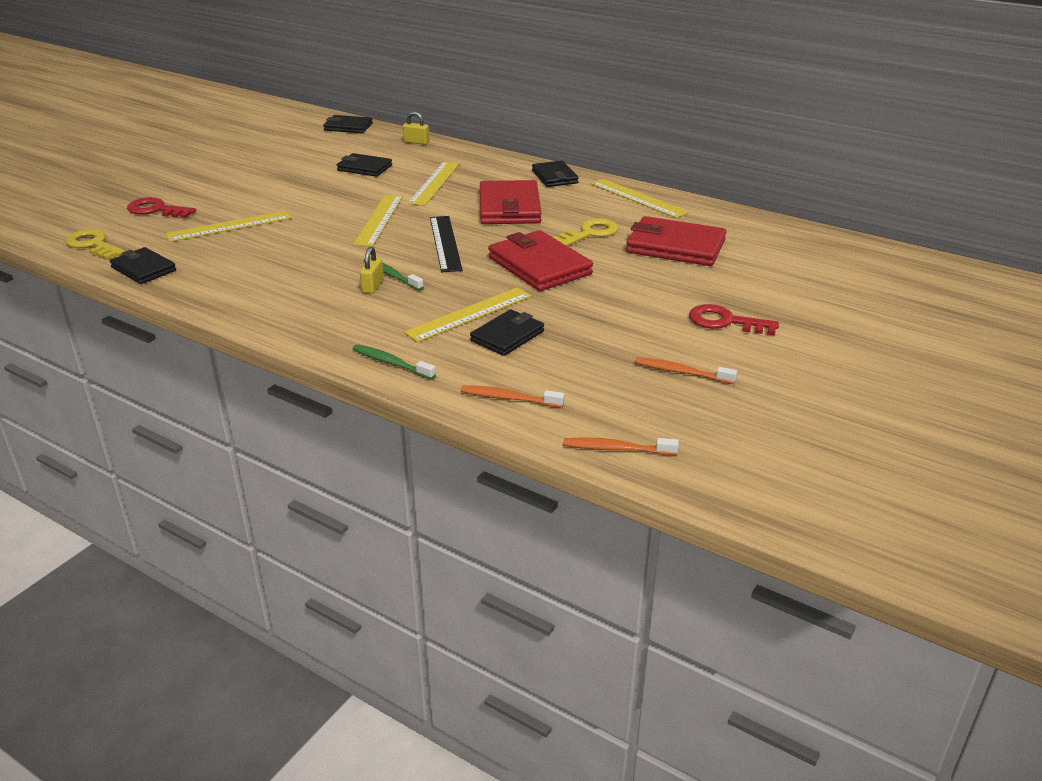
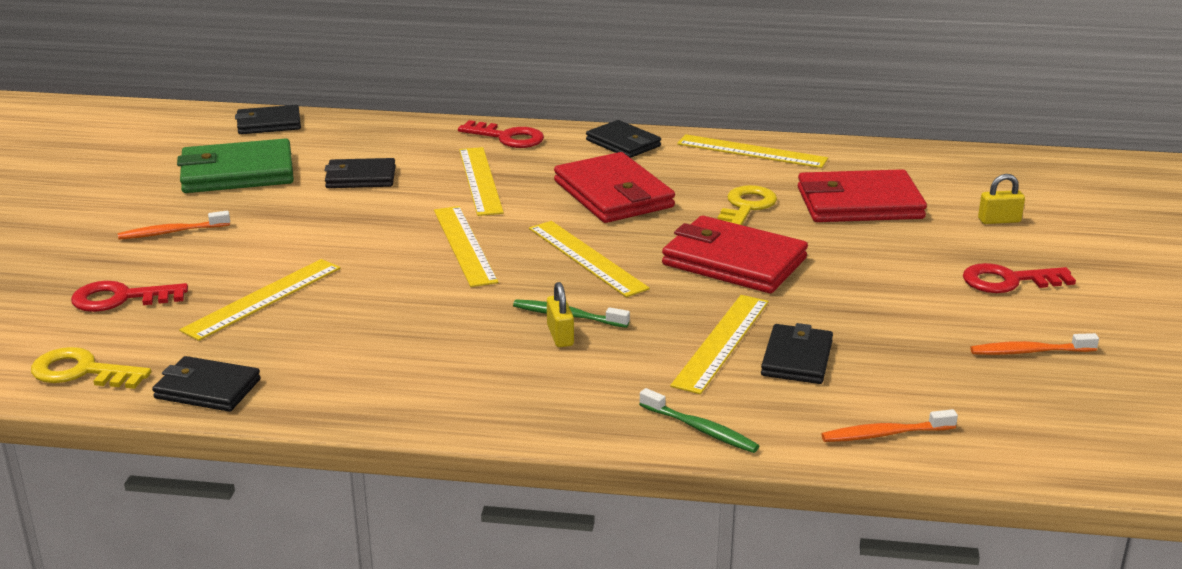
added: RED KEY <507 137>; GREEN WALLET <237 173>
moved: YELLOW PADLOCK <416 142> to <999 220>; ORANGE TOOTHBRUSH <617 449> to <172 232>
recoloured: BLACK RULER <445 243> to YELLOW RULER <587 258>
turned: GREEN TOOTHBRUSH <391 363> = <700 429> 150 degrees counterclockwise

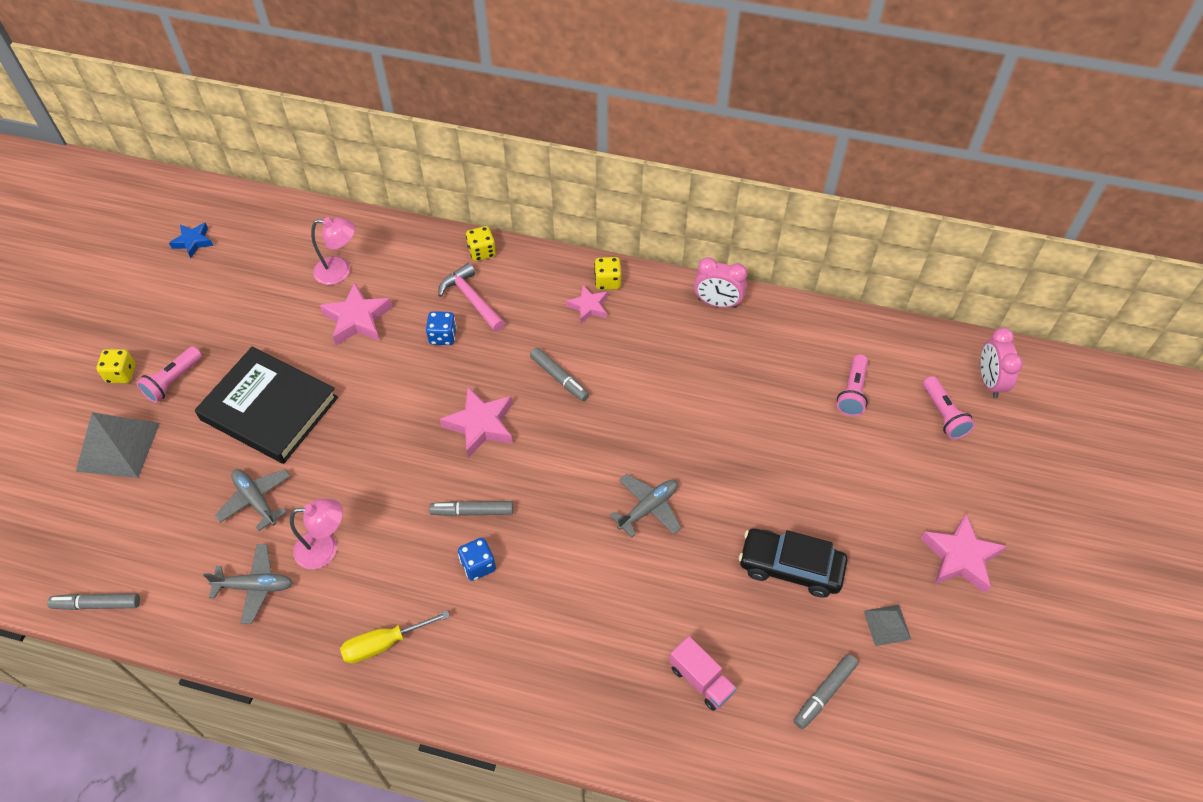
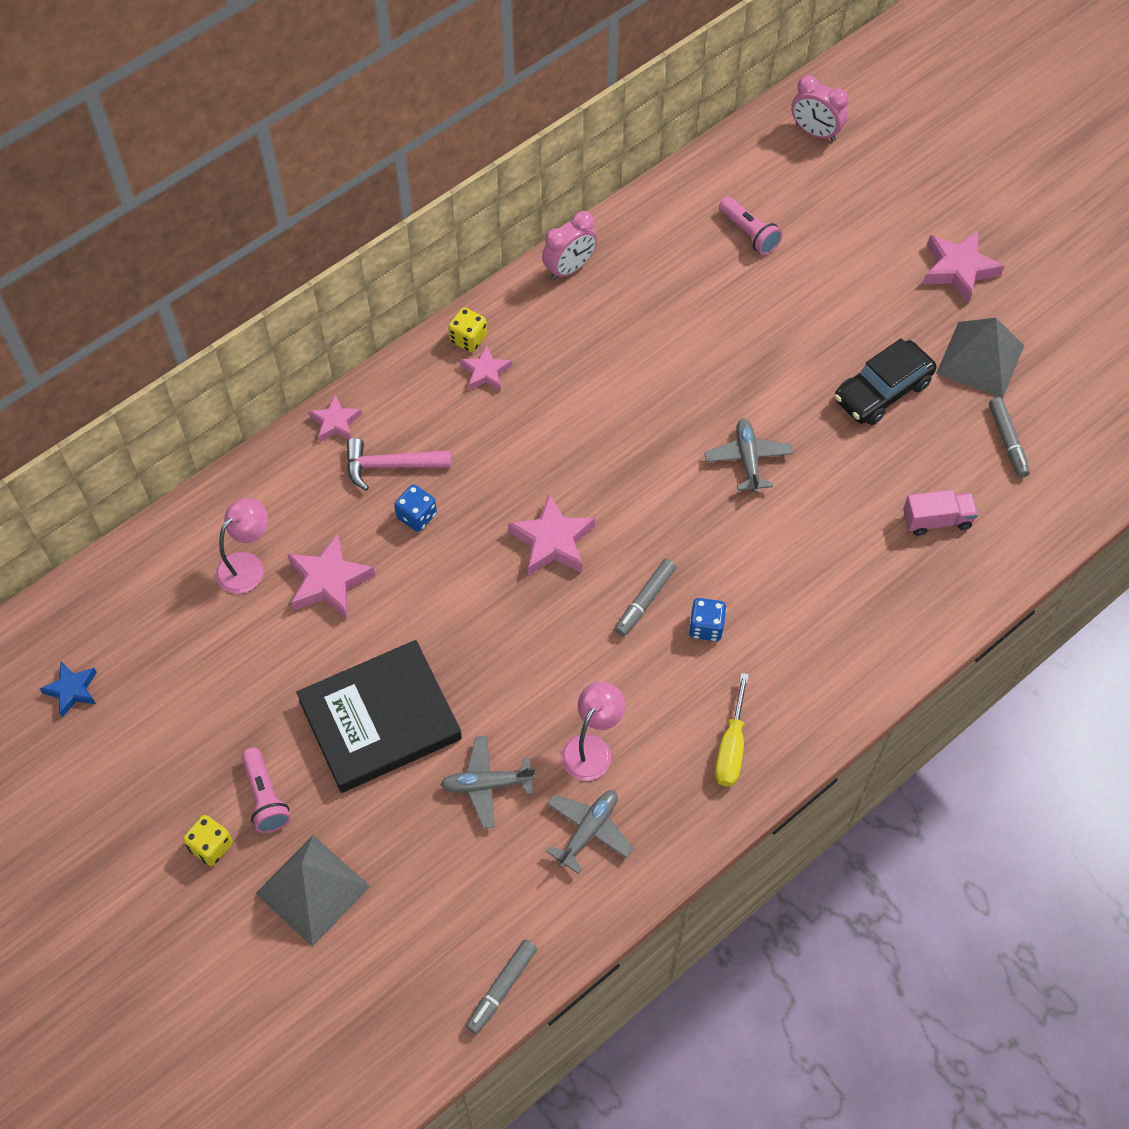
removed: GREY MARKER <559 378>; PINK FLASHLIGHT <943 415>
replaced: YELLOW DICE <482 252> to PINK STAR <335 423>
resized: GREY PYRAMID <887 625> = <980 359> x1.88

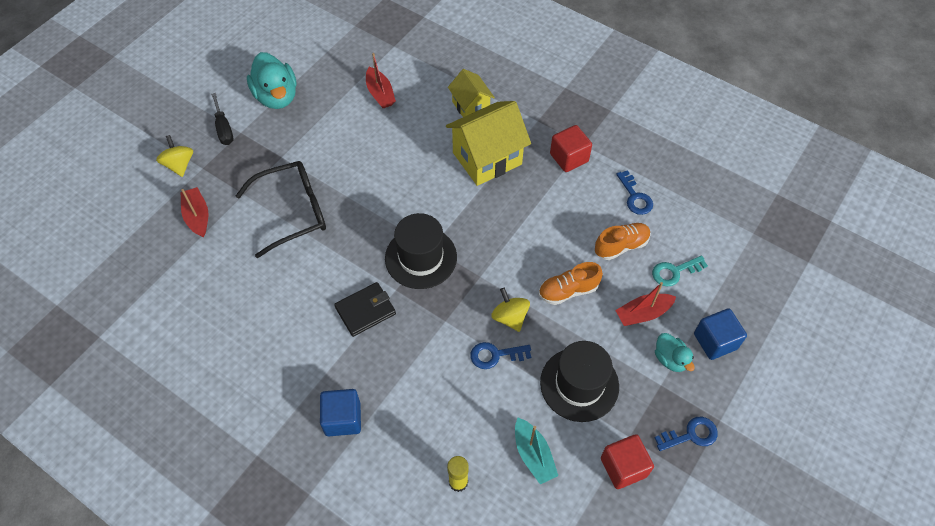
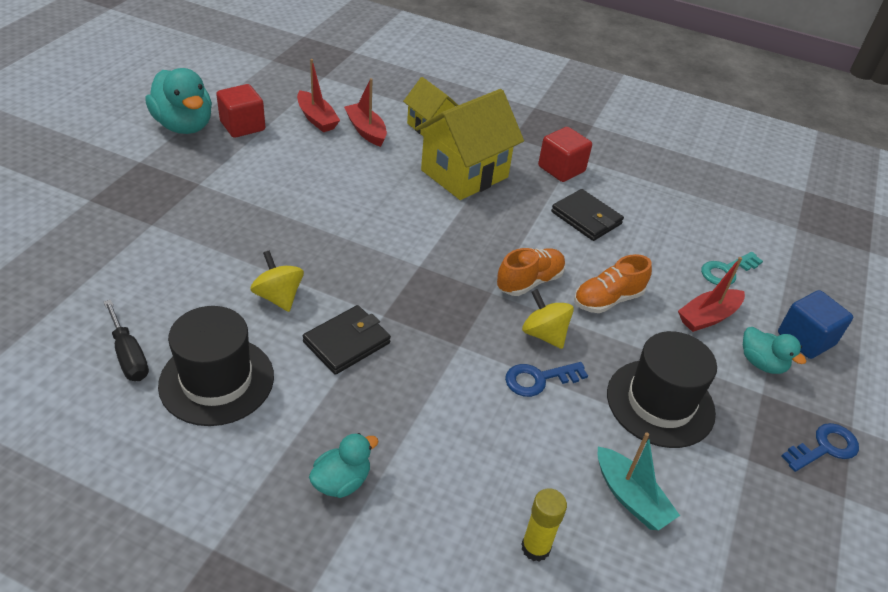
removed: BLACK GLASSES <293 212>; BLUE KEY <635 197>
added: BLACK WALLET <586 218>
moved: BLACK SCREWDRIVER <224 128> to <129 355>; YELLOW SPINNING TOP <179 165> to <278 297>; RED BOAT <197 216> to <366 131>; BLACK HAT <421 257> to <217 380>; ORANGE SHOE <621 246> to <529 282>; RED CUBE <623 467> to <242 126>
replaced: BLUE CUBE <343 419> to TURQUOISE DUCK <342 481>

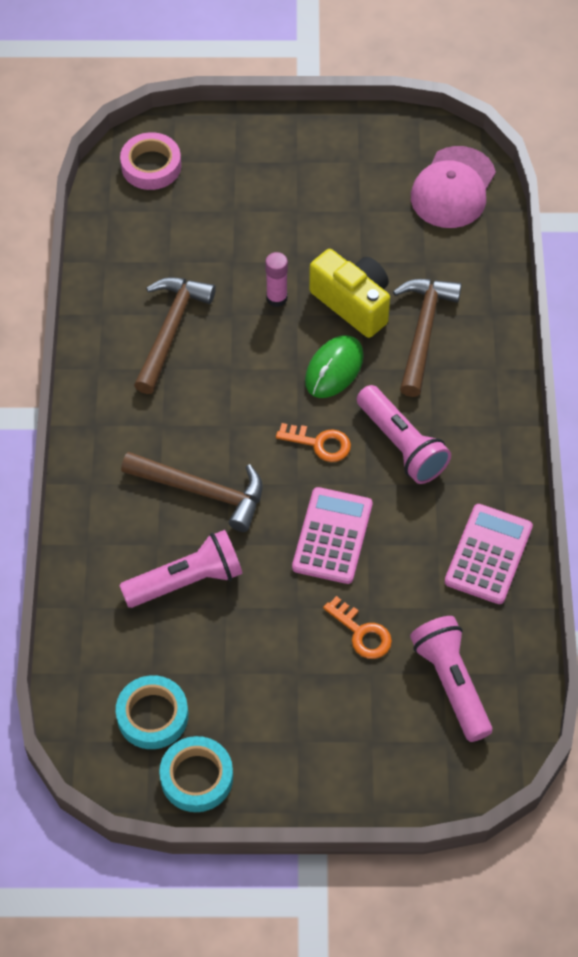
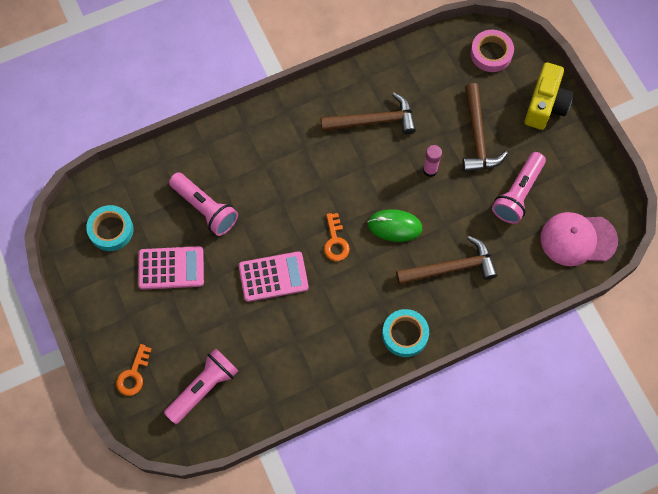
moved: YELLOW CAMERA <353 303> to <545 105>; PINK FLASHLIGHT <402 445> to <518 194>; BROWN HAMMER <202 491> to <477 136>; PINK CALCULATOR <488 554> to <171 268>; ORANGE KEY <362 633> to <133 374>; TURQUOISE TAPE <196 777> to <405 334>

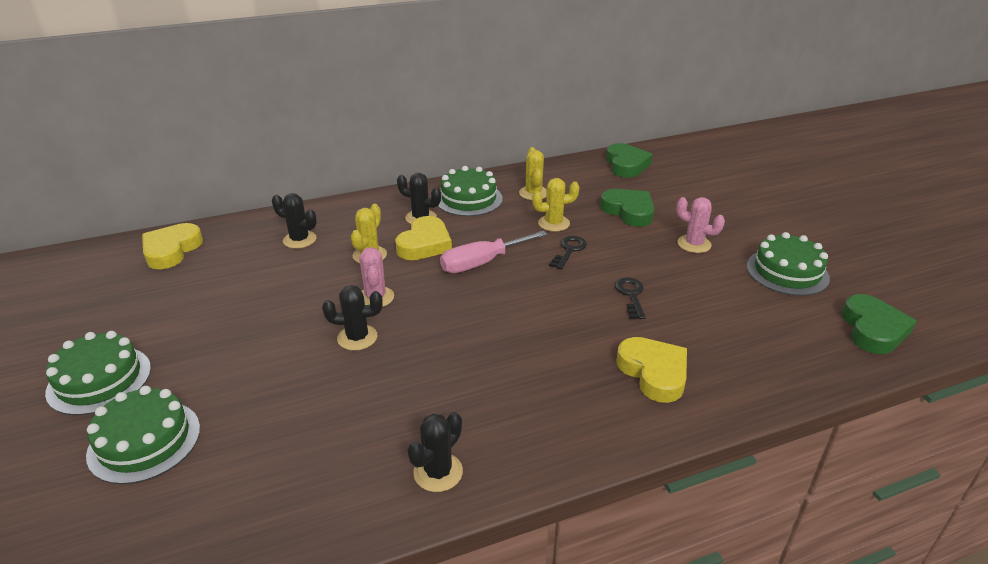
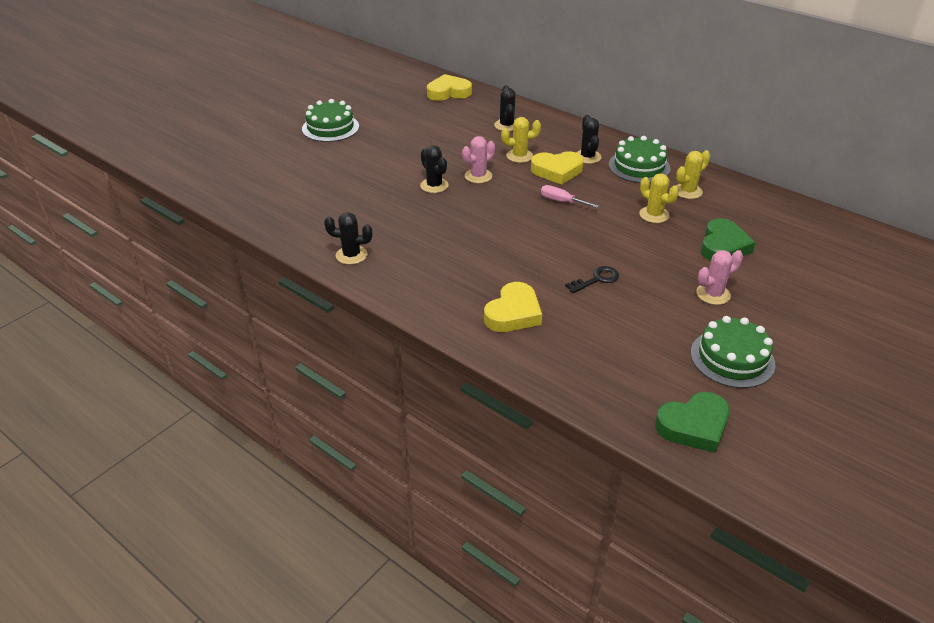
removed: GREEN HEART <626 165>; BLACK KEY <569 250>; GREEN CAKE <144 441>
turned: PINK CACTUS <694 244> = <713 294> 60 degrees clockwise
resized: PINK SCREWDRIVER <482 263> = <562 201> x0.62

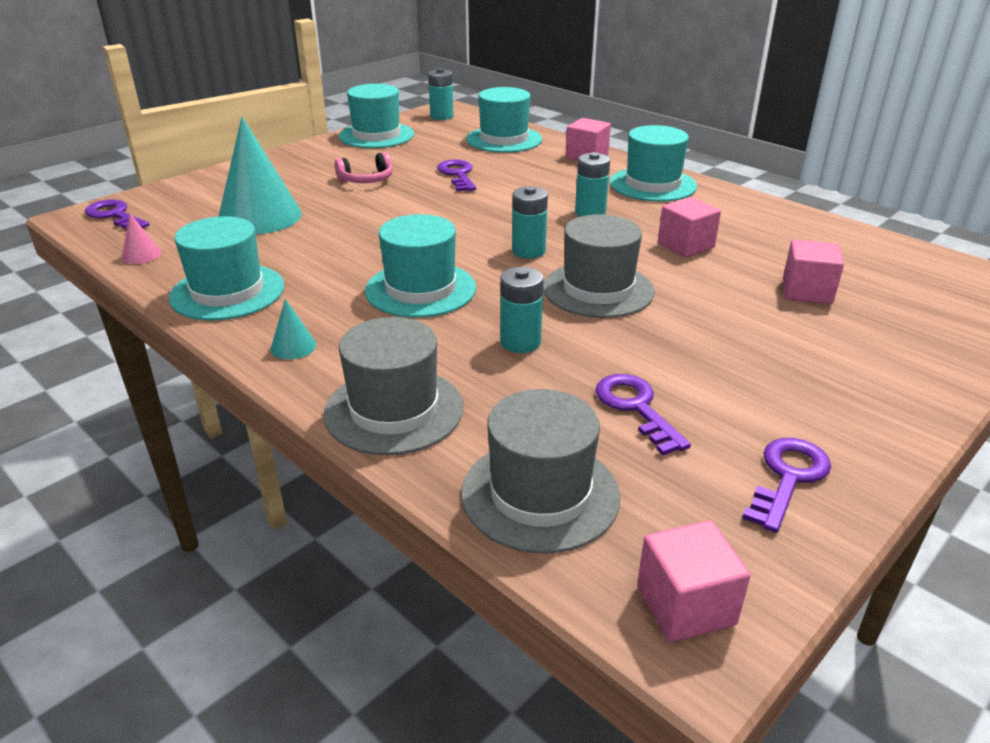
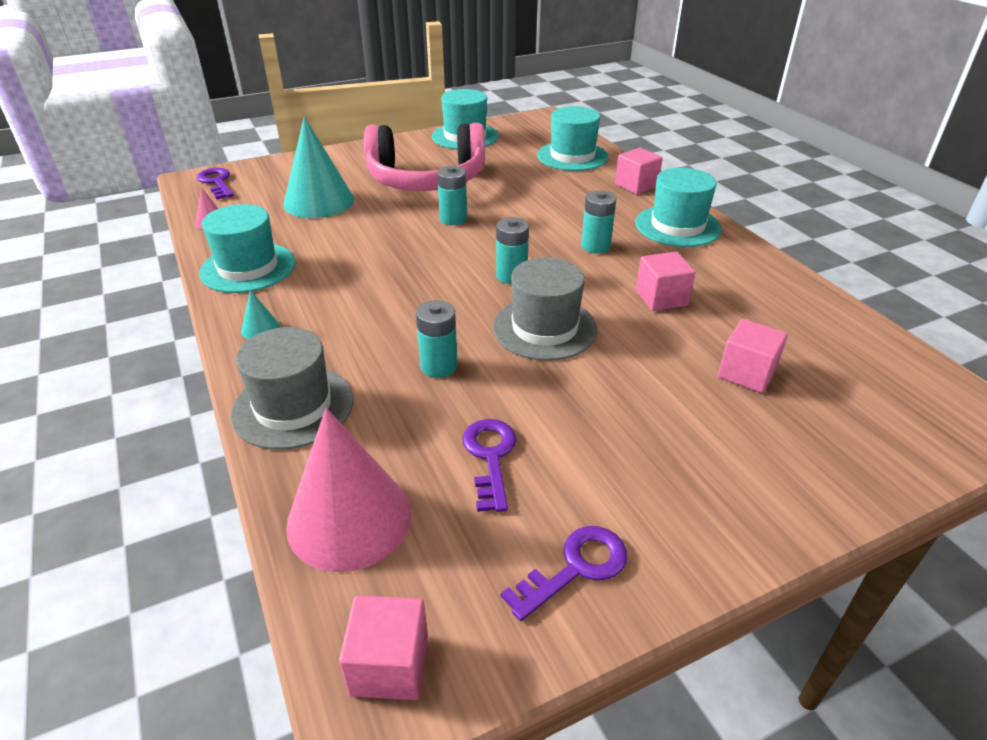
removed: PURPLE KEY <457 175>; TURQUOISE HAT <420 289>
moved: TURQUOISE BATTERY <441 116> to <453 219>
replaced: GREY HAT <540 494> to PINK CONE <349 518>
resized: PINK HEADPHONES <366 179> = <426 179> x2.47

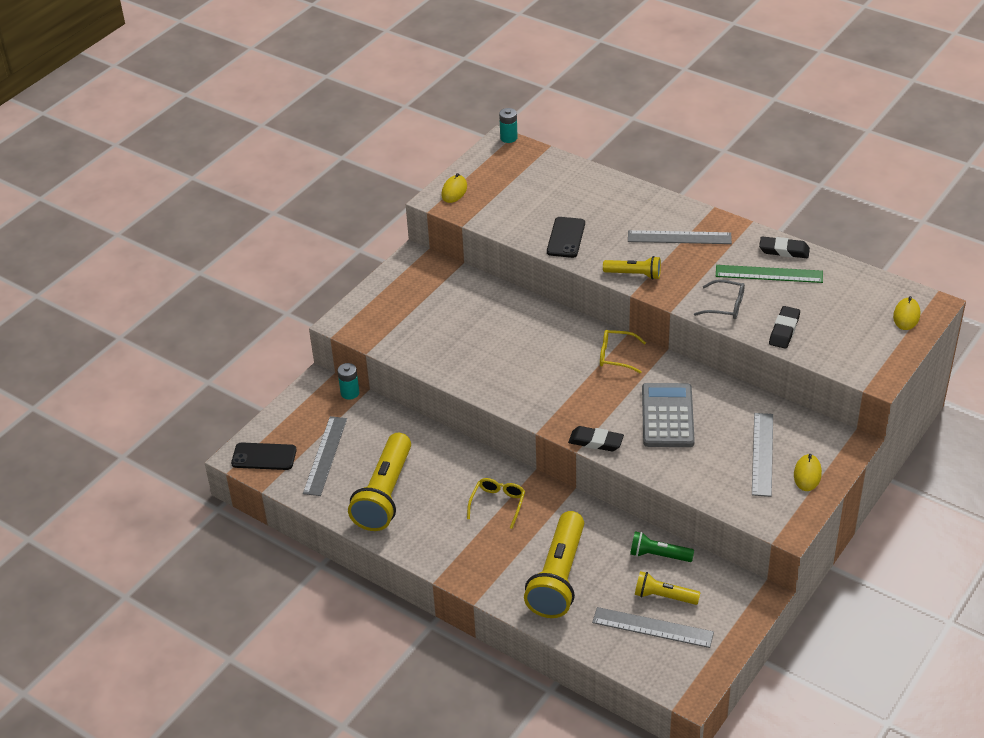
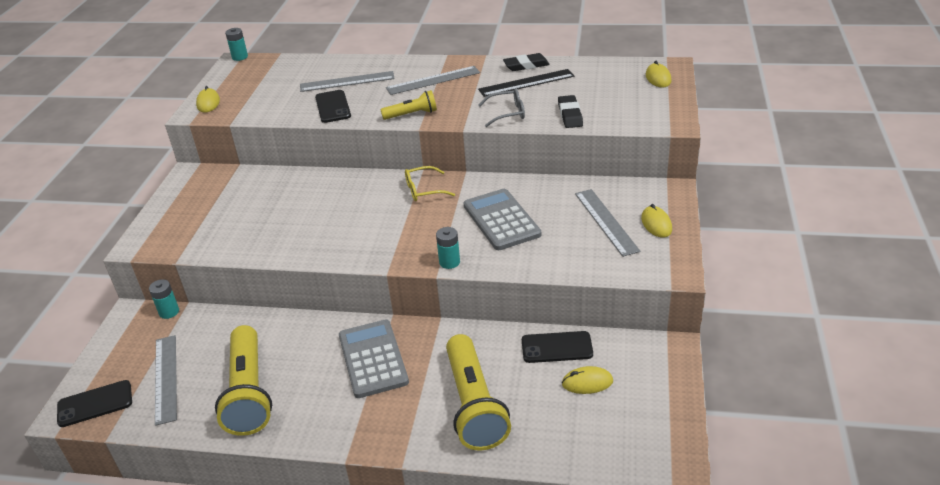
moved: GREY RULER <652 627> to <347 81>
replaced: BLACK ERASER <596 442> to TURQUOISE BATTERY <449 262>; YELLOW GLASSES <498 504> to GREY CALCULATOR <373 359>; GREEN FLASHLIGHT <658 555> to BLACK PHONE <557 347>; YELLOW FLASHLIGHT <664 596> to YELLOW MOUSE <587 382>
recoloured: GREEN RULER <769 274> to BLACK RULER <526 83>

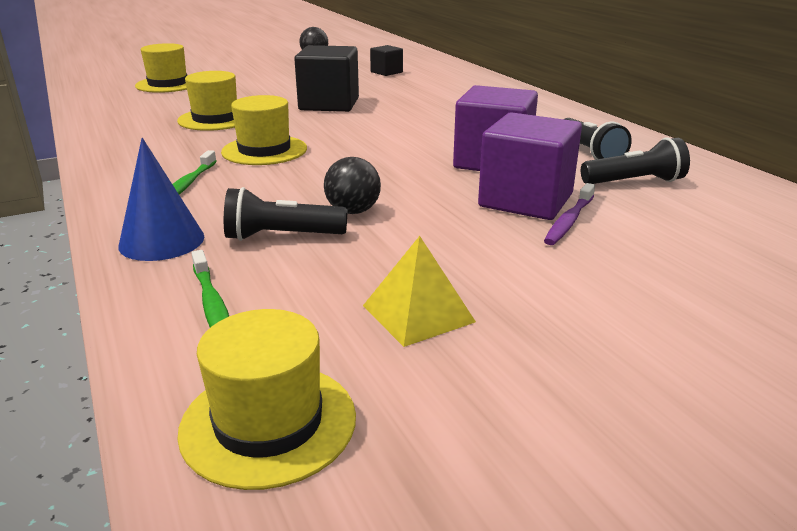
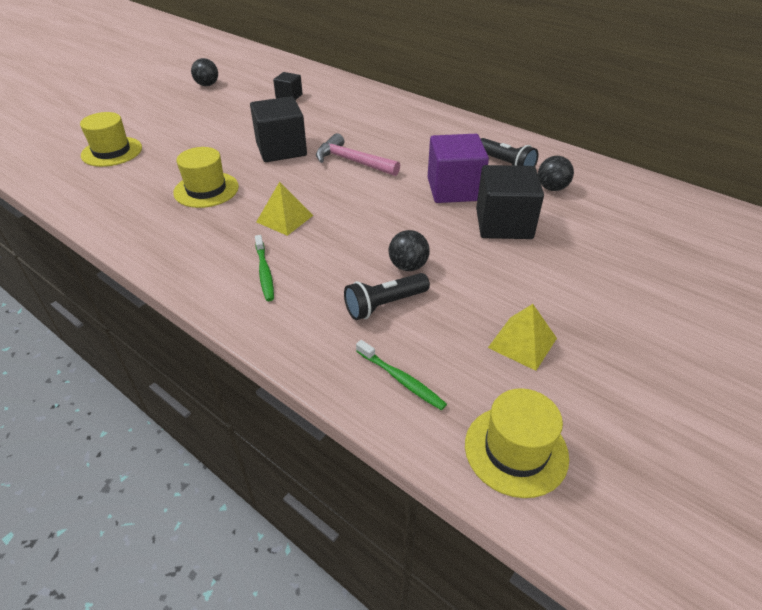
removed: BLUE CONE <162 241>; PURPLE TOOTHBRUSH <569 221>
added: PINK HAMMER <352 161>
replaced: YELLOW HAT <264 150> to YELLOW PYRAMID <284 218>; BLACK FLASHLIGHT <634 182> to BLACK BALL <552 188>
recoloured: PURPLE CUBE <526 200> to BLACK CUBE <504 224>

